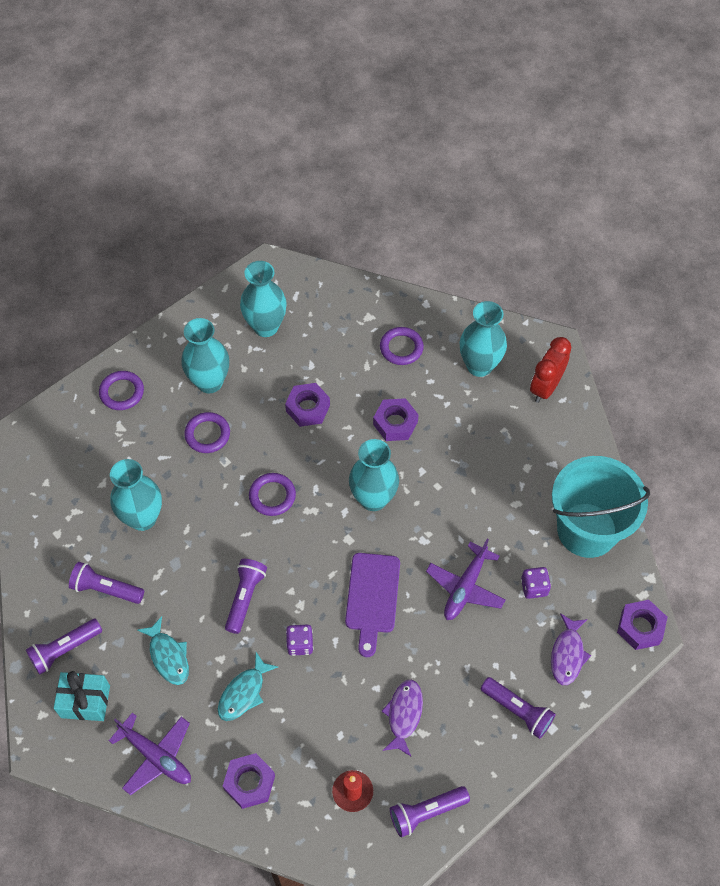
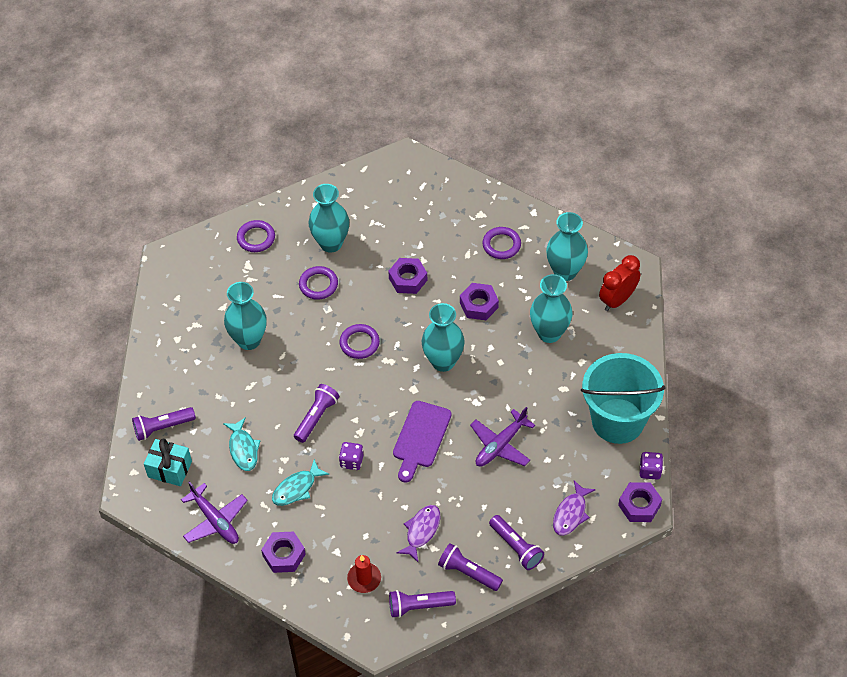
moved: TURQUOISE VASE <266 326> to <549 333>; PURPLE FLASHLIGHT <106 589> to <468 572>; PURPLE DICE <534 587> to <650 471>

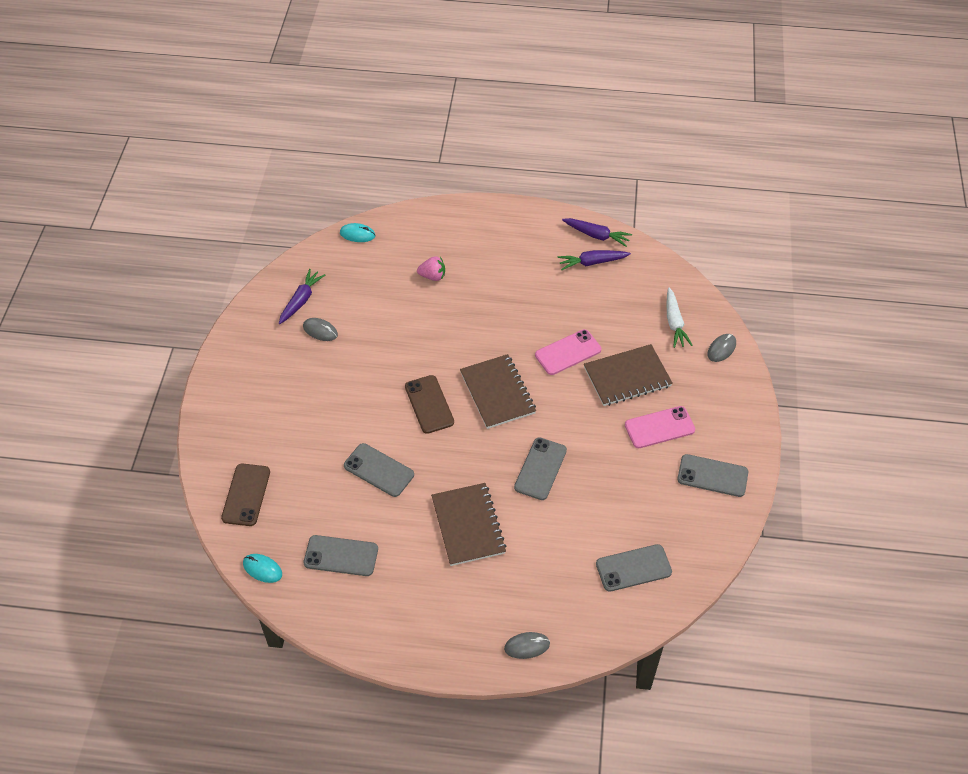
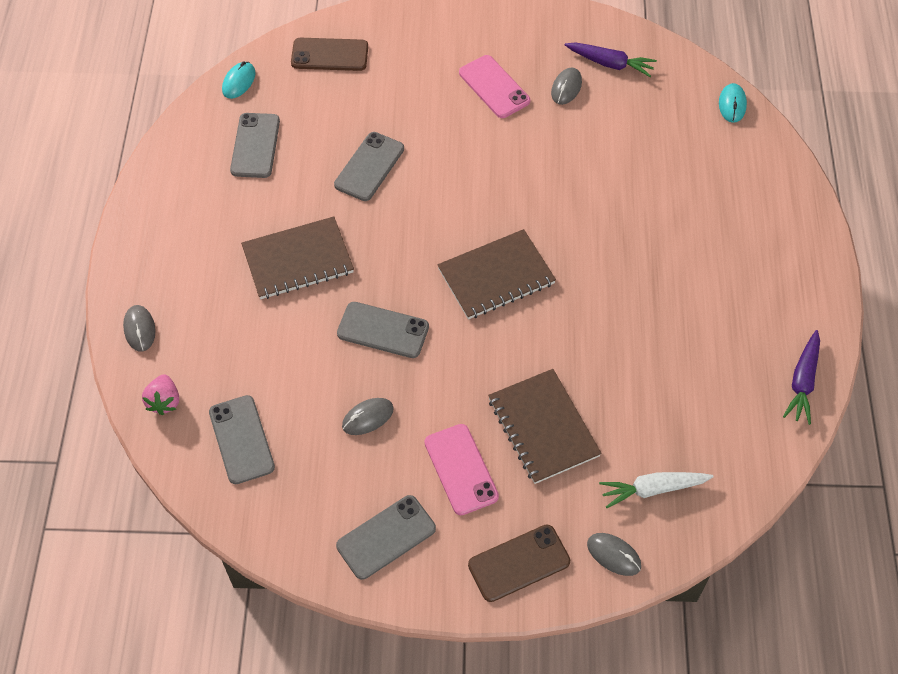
removed: PURPLE CARROT <592 262>
added: GREY MOUSE <368 417>
moved: PINK STRAWBERRY <432 276> to <164 401>; PINK PHONE <568 352> to <494 87>; BROWN PHONE <429 404> to <519 563>
turned: GREY PHONE <712 476> = <386 537> 45 degrees clockwise

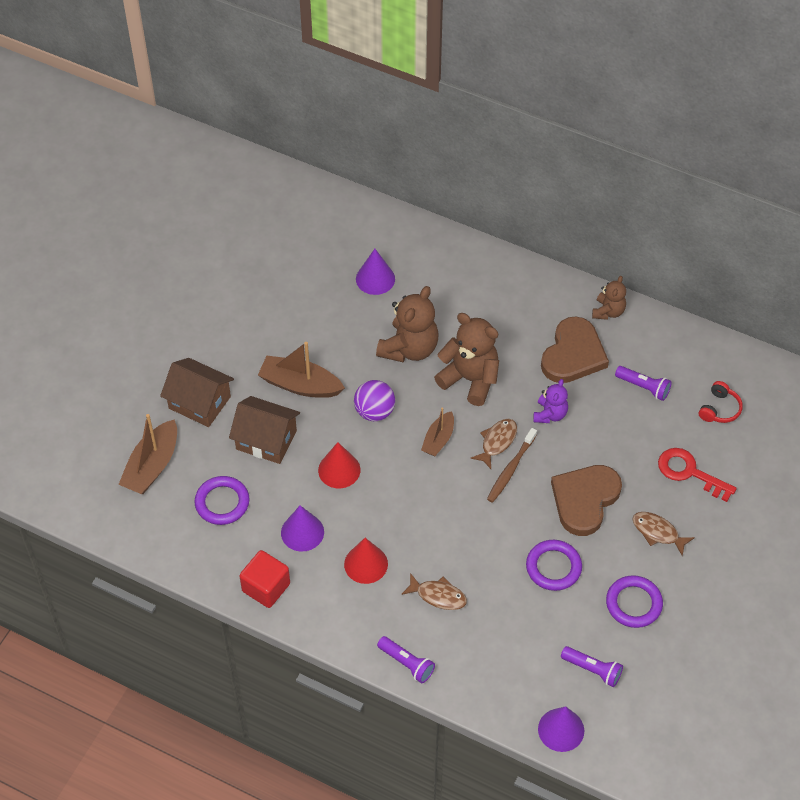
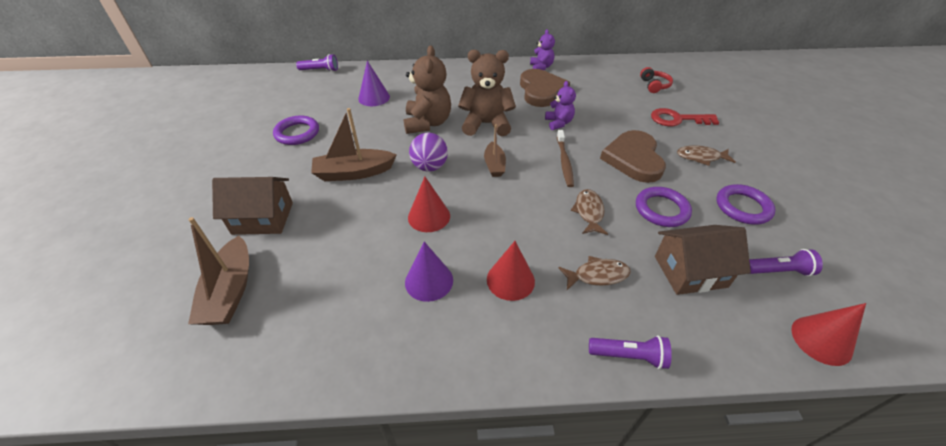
removed: RED CUBE <266 587>
moved: PURPLE FLASHLIGHT <644 387> to <320 70>; BROWN HOUSE <266 440> to <690 271>; BROWN FISH <497 442> to <589 212>; PURPLE RING <222 502> to <297 133>
recoloured: BROWN TEDDY BEAR <608 311> to PURPLE TEDDY BEAR <541 67>; PURPLE CONE <561 729> to RED CONE <821 340>

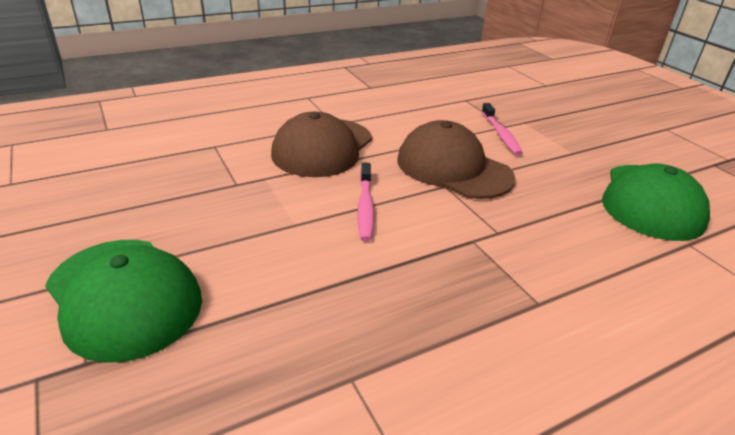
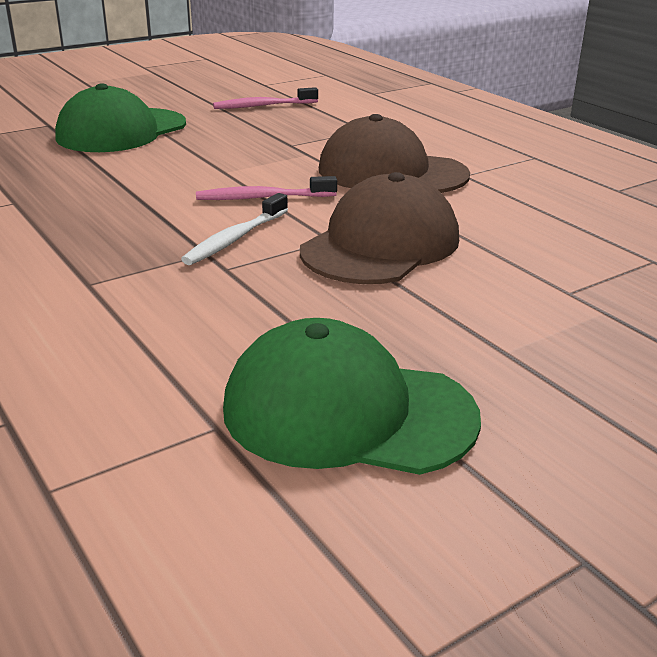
added: WHITE TOOTHBRUSH <235 238>
moved: PINK TOOTHBRUSH <501 134> to <263 106>

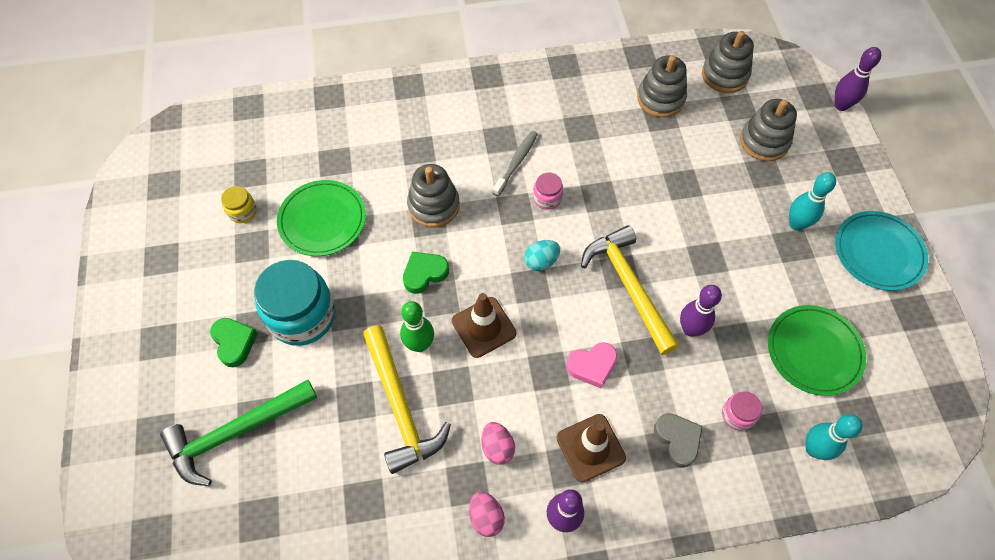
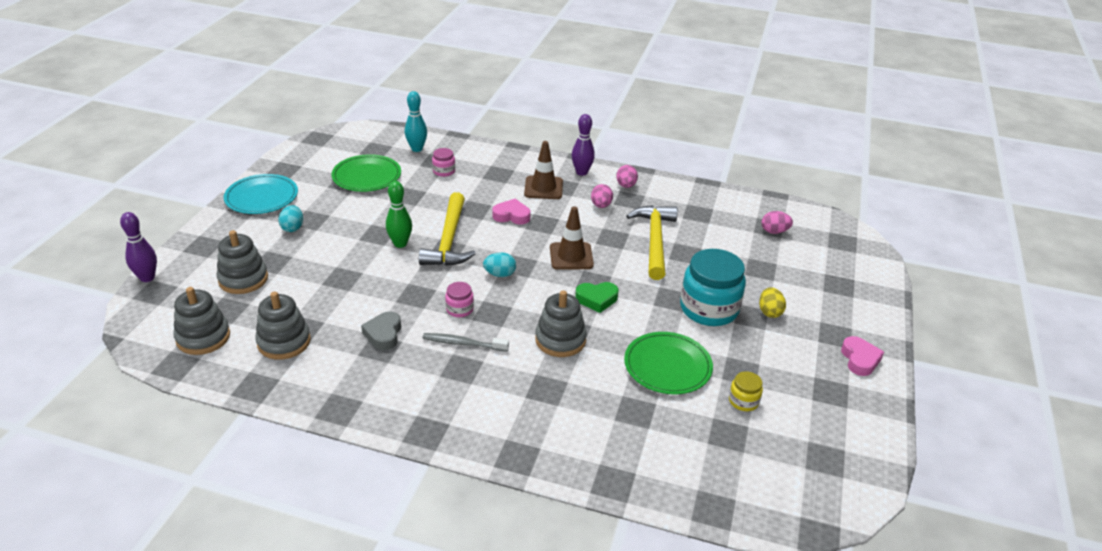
removed: PURPLE BOWLING PIN <690 329>; GREEN HAMMER <235 432>
added: PINK EGG <774 231>; PINK HEART <860 359>
moved: GREEN BOWLING PIN <420 344> to <400 244>; GREY HEART <677 440> to <384 334>
replaced: TURQUOISE BOWLING PIN <796 224> to TURQUOISE EGG <292 228>; GREEN HEART <234 343> to YELLOW EGG <769 312>
turned: GREY TOOTHBRUSH <516 162> = <463 343> 45 degrees clockwise

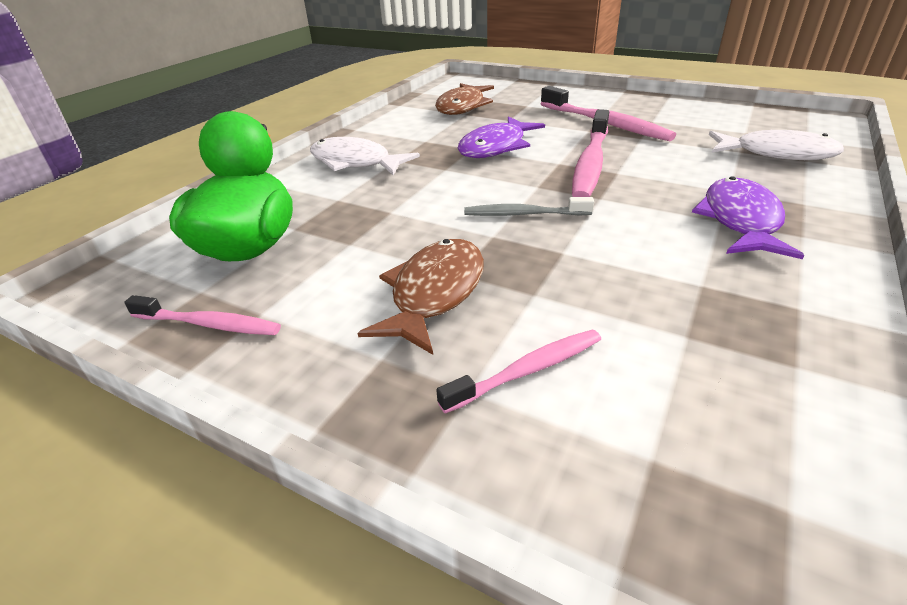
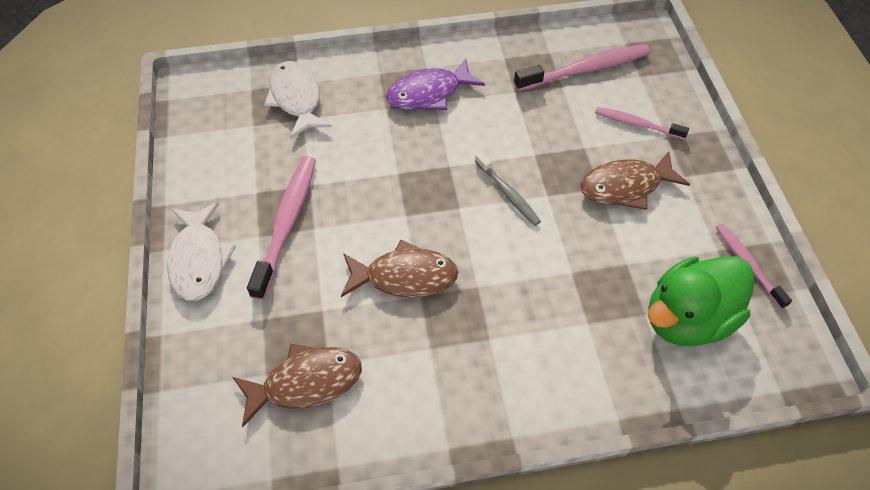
moved: PINK TOOTHBRUSH <590 163> to <585 69>; WHITE FISH <355 162> to <199 259>
recoloured: PURPLE FISH <496 147> to BROWN FISH <404 277>

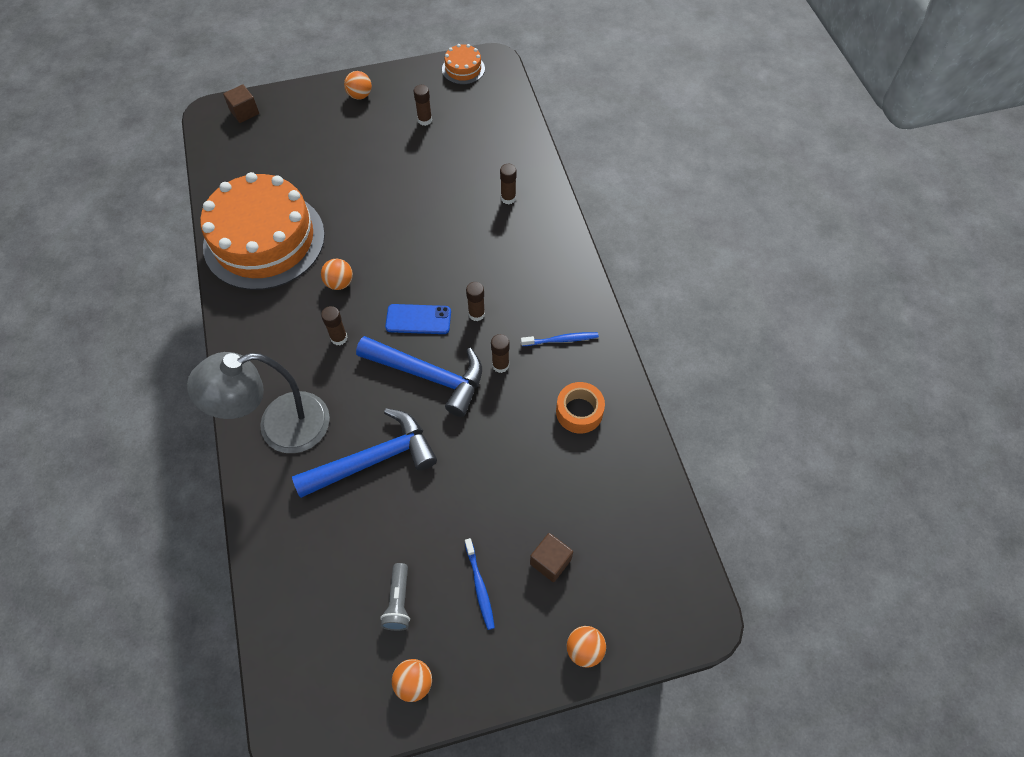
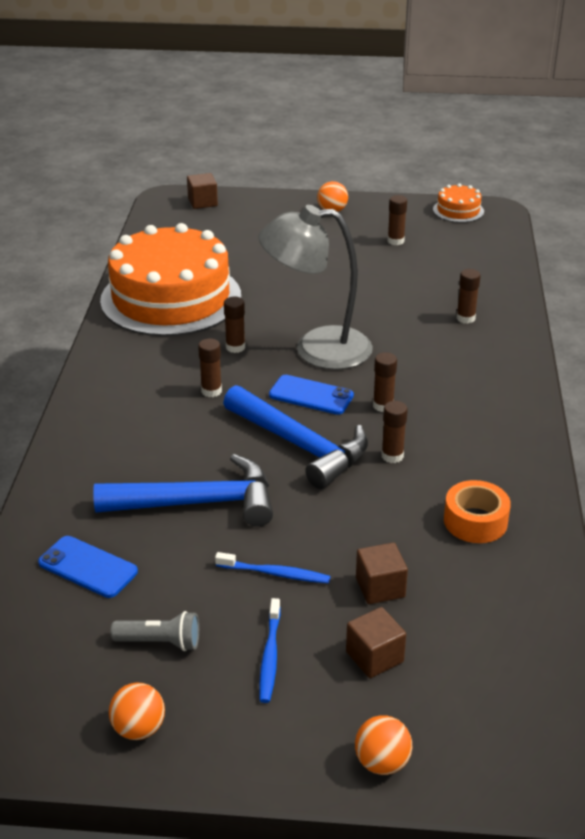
added: BLUE PHONE <88 567>; BROWN CUBE <380 587>
moved: BLUE TOOTHBRUSH <561 340> to <275 573>; GREY LAMP <279 427> to <317 349>
replaced: ORANGE BALL <339 283> to BROWN GLUE STICK <235 347>
turned: GREY FLASHLIGHT <398 602> = <160 642> 105 degrees counterclockwise

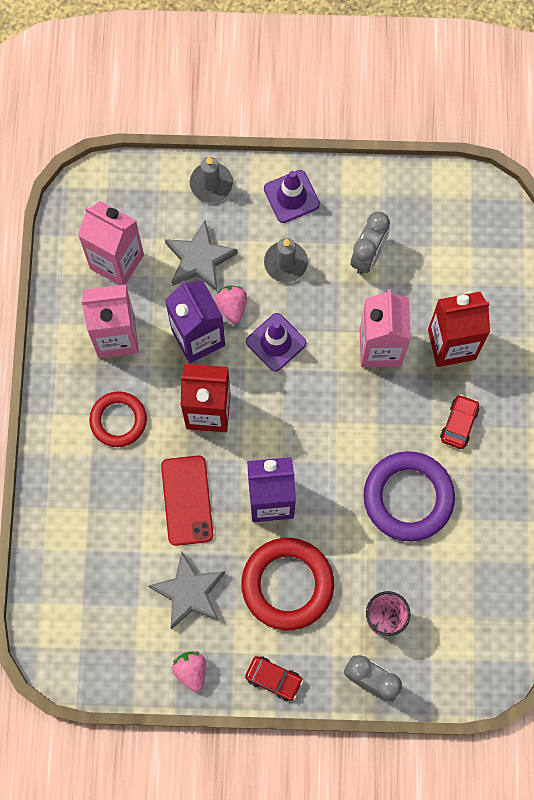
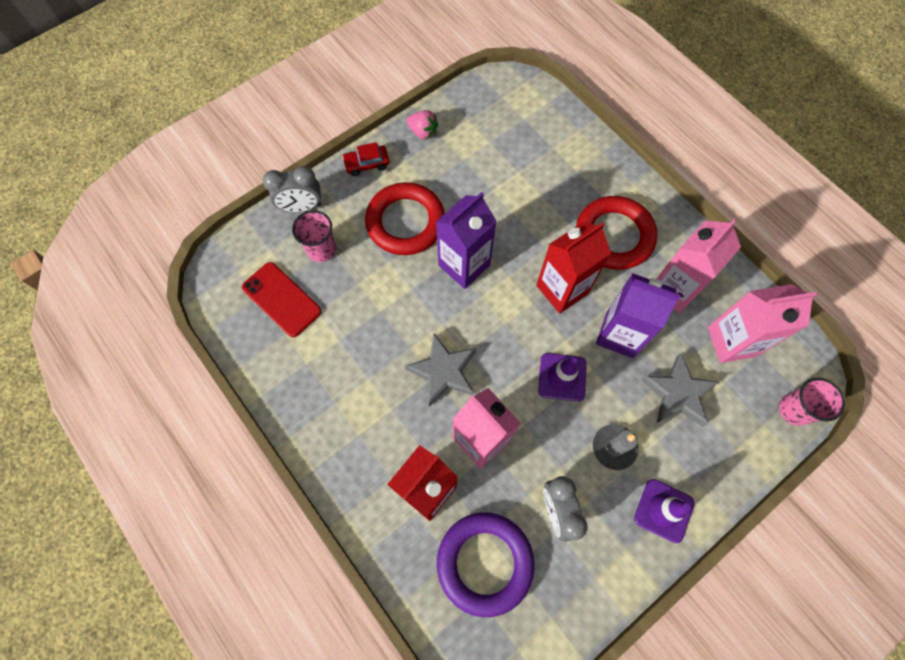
removed: GREY CANDLE <211 183>; PINK STRAWBERRY <232 307>; RED CAR <459 424>
added: PINK CUP <794 410>
moved: PURPLE RING <408 497> to <485 563>; RED PHONE <187 500> to <281 299>; GREY STAR <189 592> to <443 371>
resized: RED RING <118 420> = <614 236> x1.57

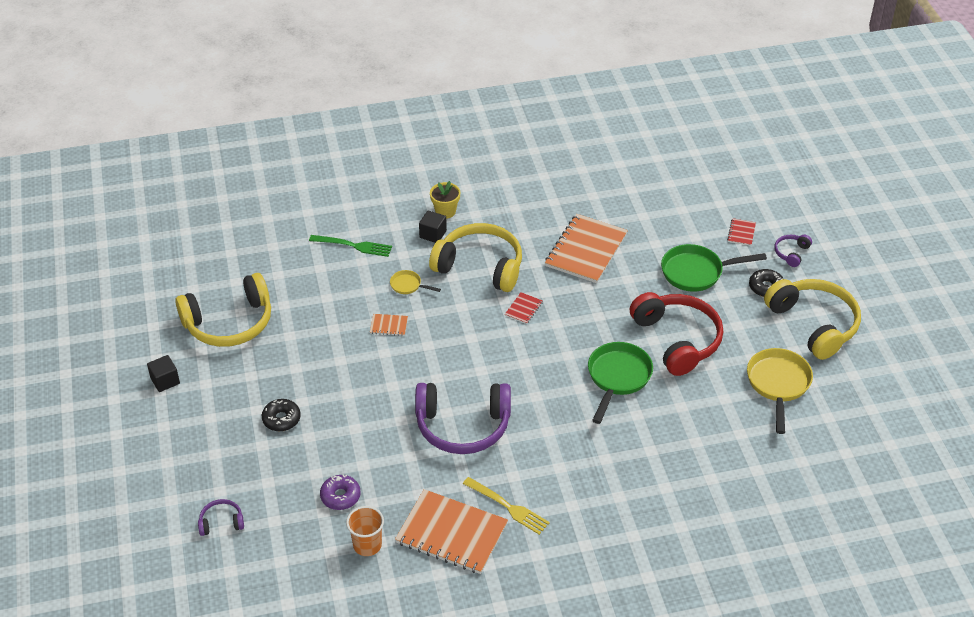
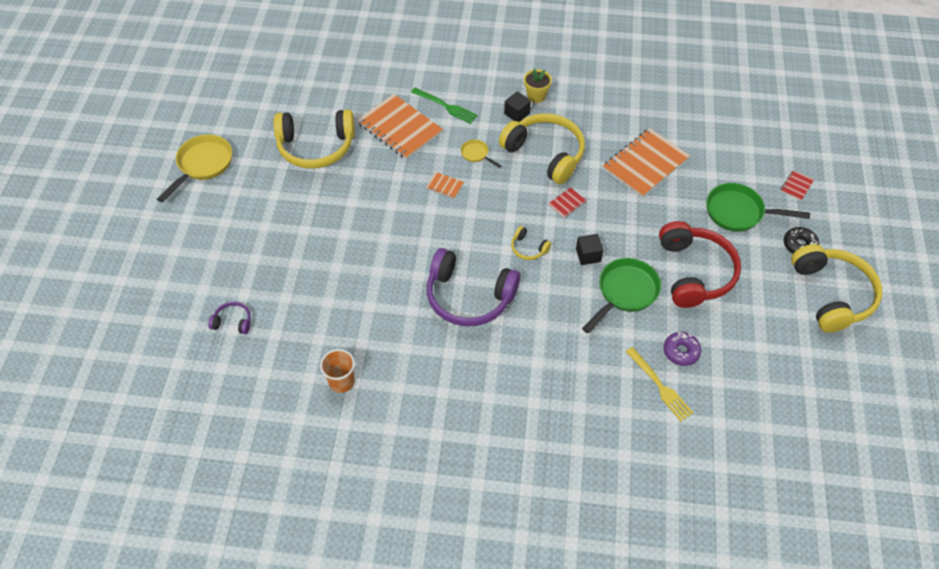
removed: PURPLE HEADPHONES <791 253>; BLACK DONUT <281 419>
added: YELLOW HEADPHONES <528 248>
moved: YELLOW PAN <778 384> to <203 165>; BLACK CUBE <165 381> to <588 255>; PURPLE DONUT <340 496> to <681 351>; YELLOW FORK <508 507> to <660 386>; ORANGE NOTEBOOK <451 533> to <400 128>

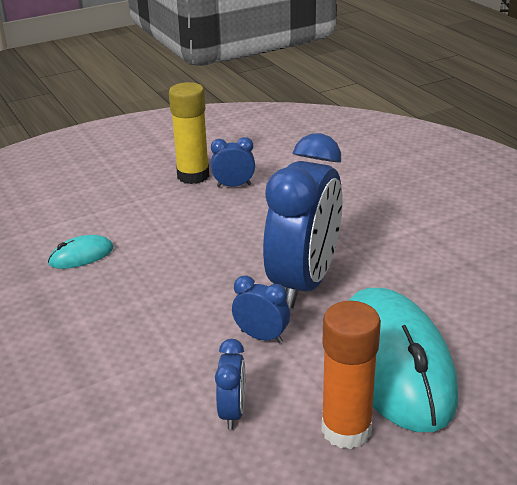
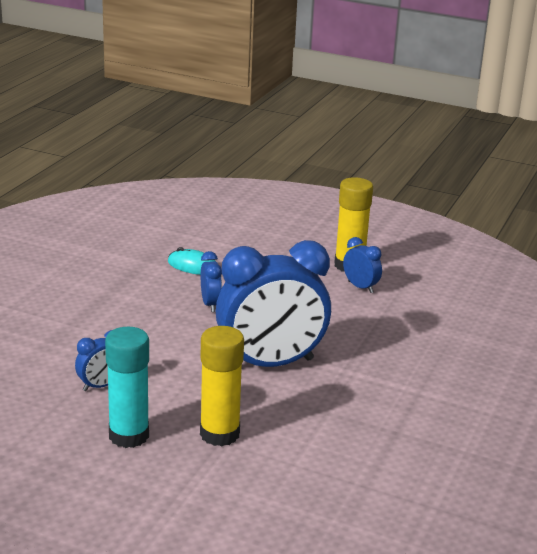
moved: BLUE CLOCK <261 336> to <210 304>
replaced: TURQUOISE MOUSE <394 363> to YELLOW GLUE STICK <219 434>
recoloured: ORANGE GLUE STICK <346 429> to TURQUOISE GLUE STICK <129 435>

